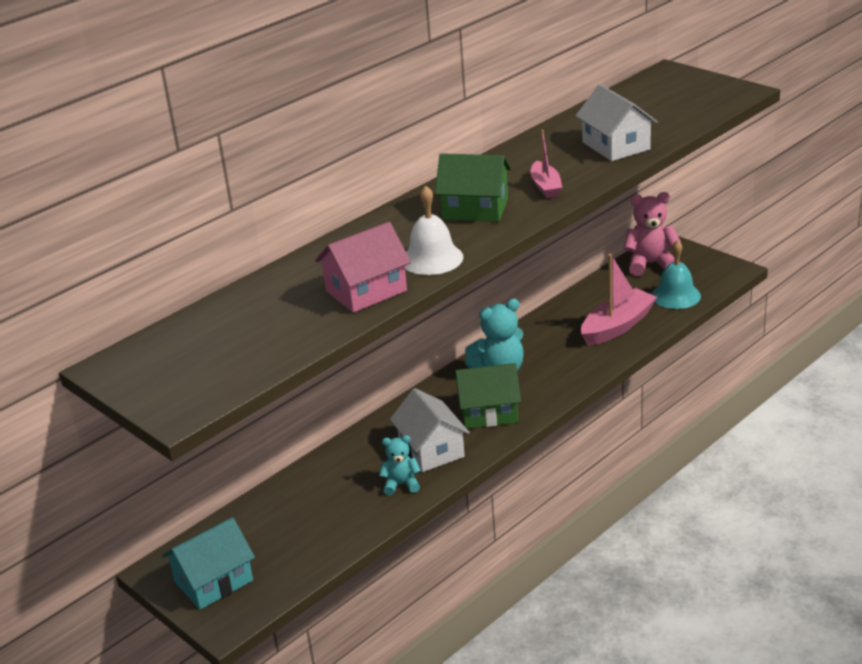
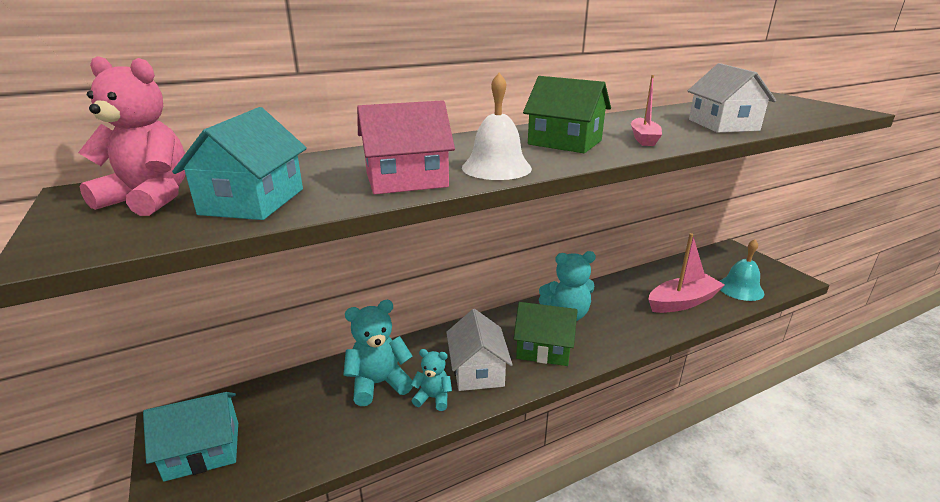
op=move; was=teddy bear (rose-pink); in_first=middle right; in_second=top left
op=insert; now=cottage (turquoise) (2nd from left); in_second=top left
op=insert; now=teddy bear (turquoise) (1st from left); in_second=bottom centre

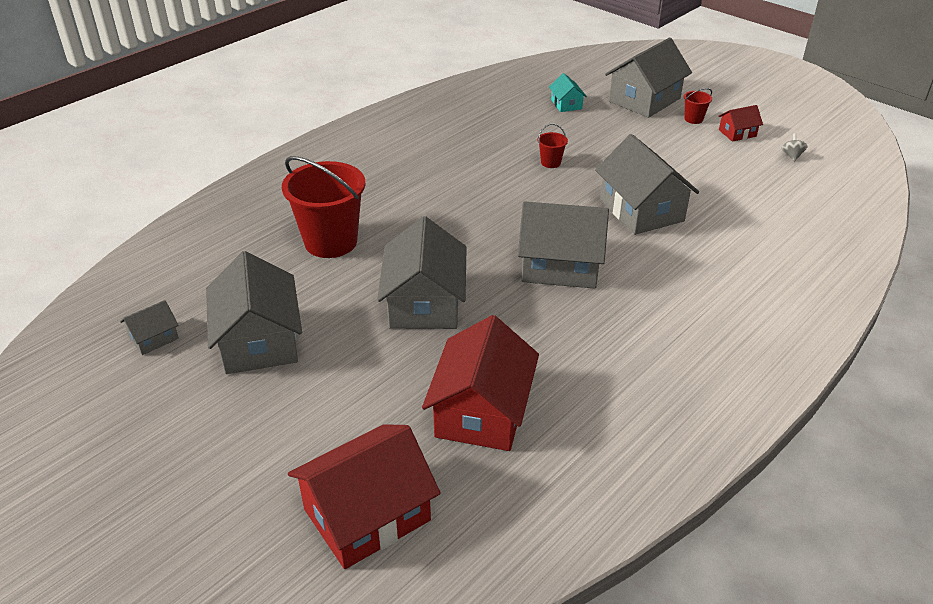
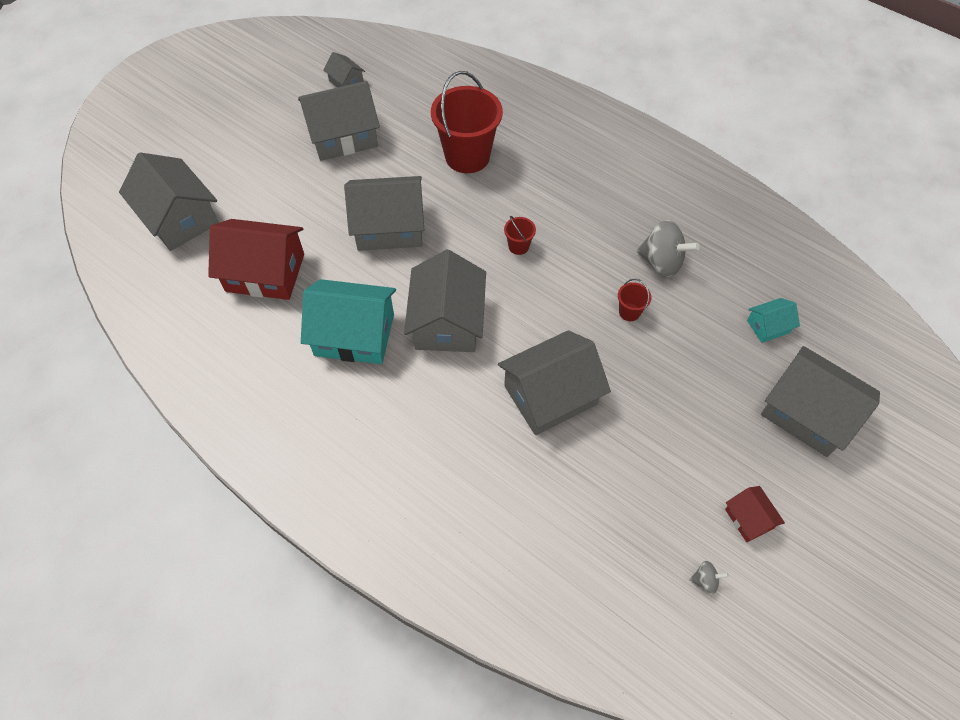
op=recolor; was=cottage (scarlet) (1st from left); now=cottage (gray) (1st from left); in_first=bottom centre; in_second=top left
op=move; was=pail (scarlet) (3rd from left in the first image); now=pail (scarlet) (2nd from left); in_first=top right; in_second=top centre
op=insert; now=cottage (turquoise) (1st from left); in_second=centre
op=insert; now=whirligig (gray) (1st from left); in_second=middle right

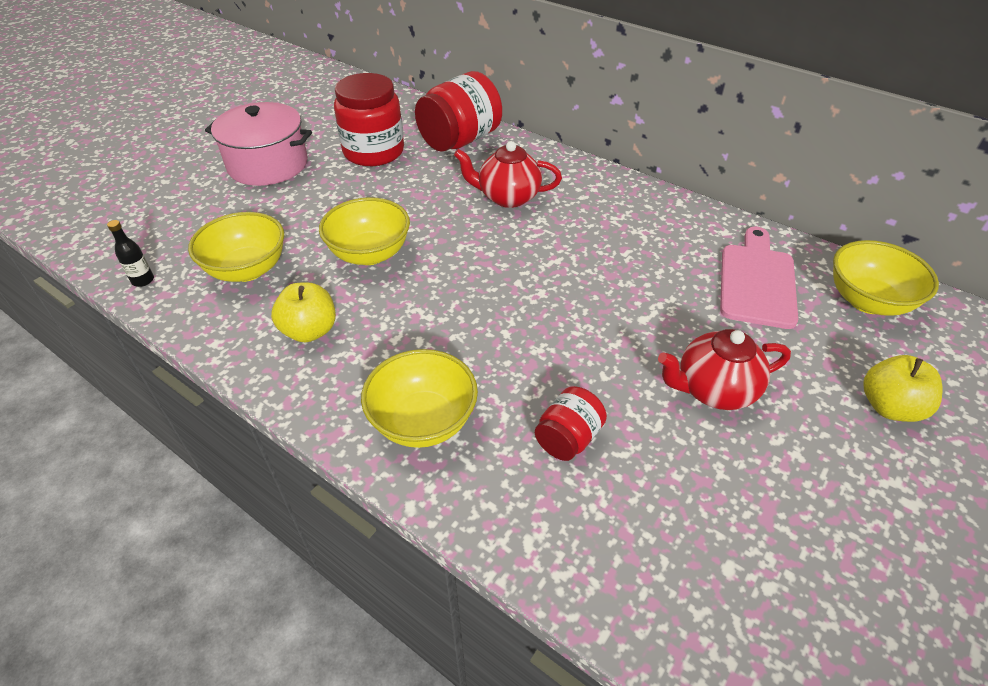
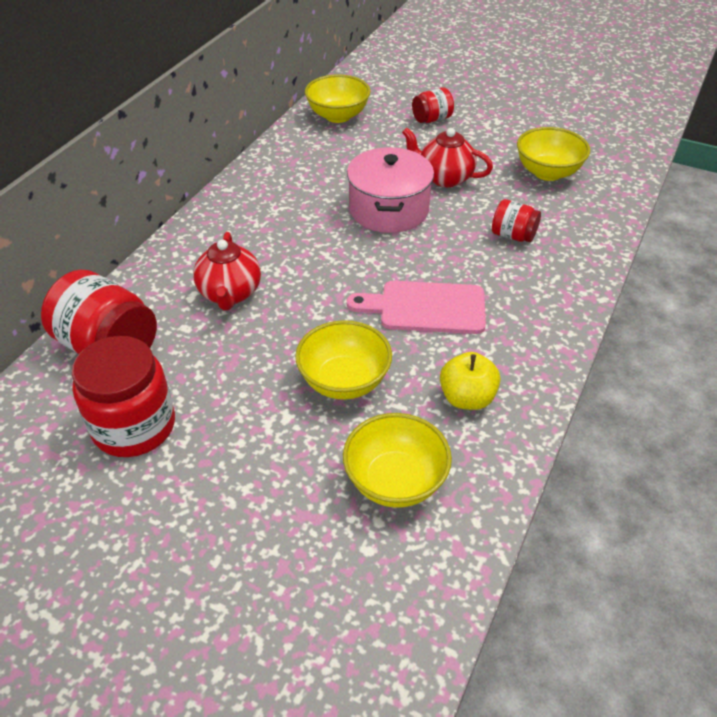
op=delete; was=flask (black); in_first=middle left
op=move; was=pot (rose-pink); in_first=top left; in_second=top centre
op=move; was=serving bowl (bright yellow) (3rd from left in the first image); now=serving bowl (bright yellow) (4th from left); in_first=centre; in_second=top right
op=rotate; was=tea pot (scarlet) (2nd from left); in_first=middle right; in_second=top centre; clockwise=135
op=move; was=chopping board (rose-pink); in_first=middle right; in_second=centre
op=replace; was=apple (bright yellow) (2nd from left); now=preserve jar (scarlet) (3rd from left); in_first=middle right; in_second=top centre

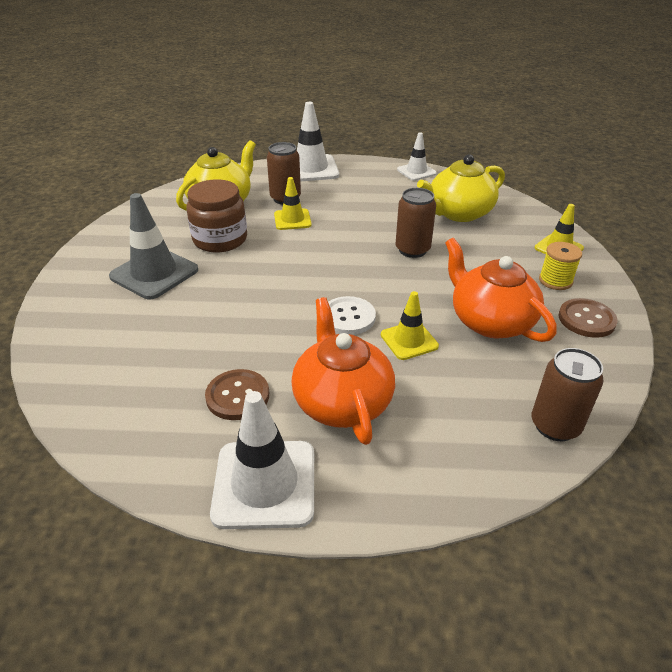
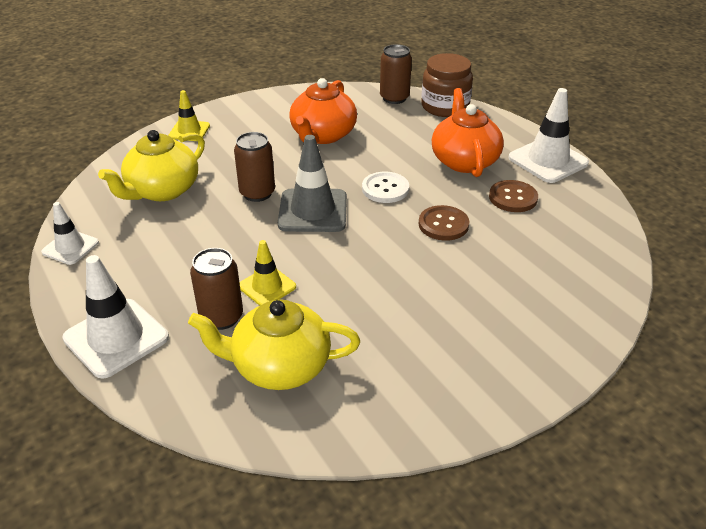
op=move; was=safety cone (gray); in_first=middle left; in_second=centre
op=move; was=preserve jar (russet); in_first=top left; in_second=top centre
op=rotate; was=tea pot (orange) (1st from left in the first image); in_first=centre; in_second=top centre; clockwise=135
op=delete; was=safety cone (bright yellow) (2nd from left); in_first=centre
op=rotate; was=tea pot (bright yellow) (2nd from left in the first image); in_first=top right; in_second=top left; clockwise=105
op=delete; was=reel of thread (bright yellow); in_first=middle right
op=move; was=sewing button (russet) (2nd from left in the first image); now=sewing button (russet) (1st from left); in_first=middle right; in_second=centre

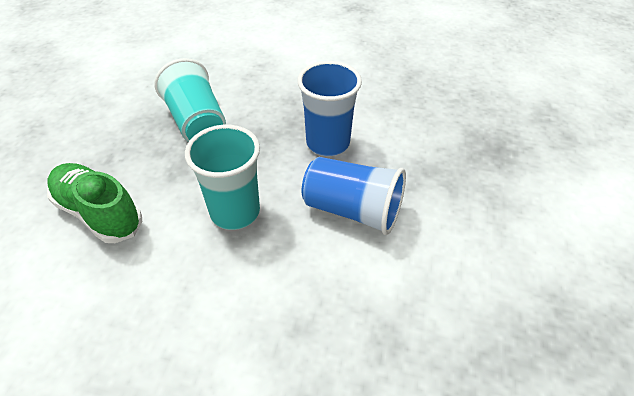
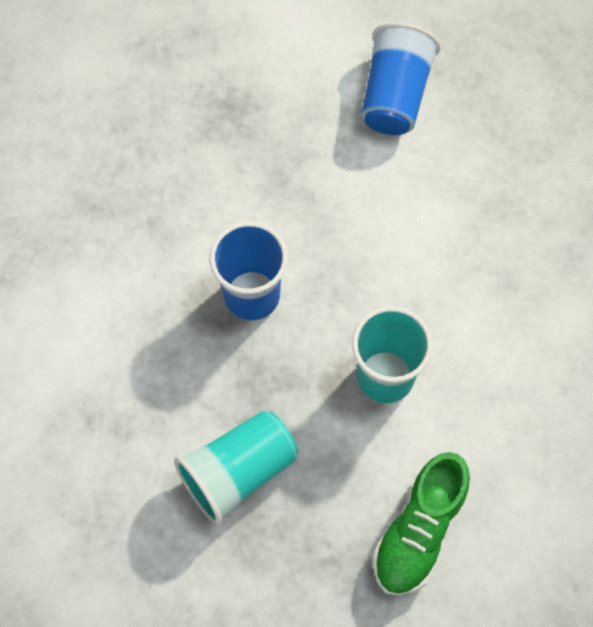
op=move; was=beaker (royal blue) (2nd from left); in_first=centre; in_second=top right

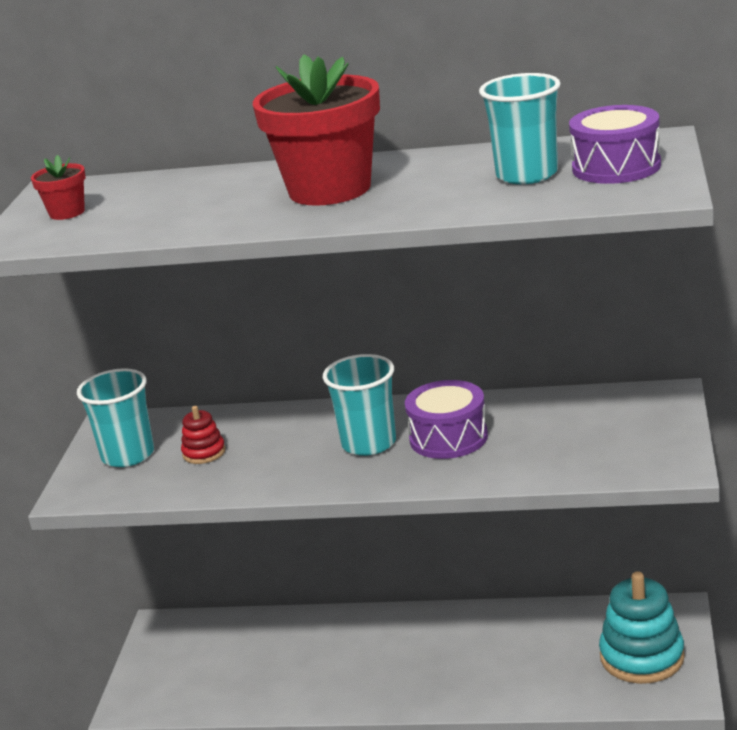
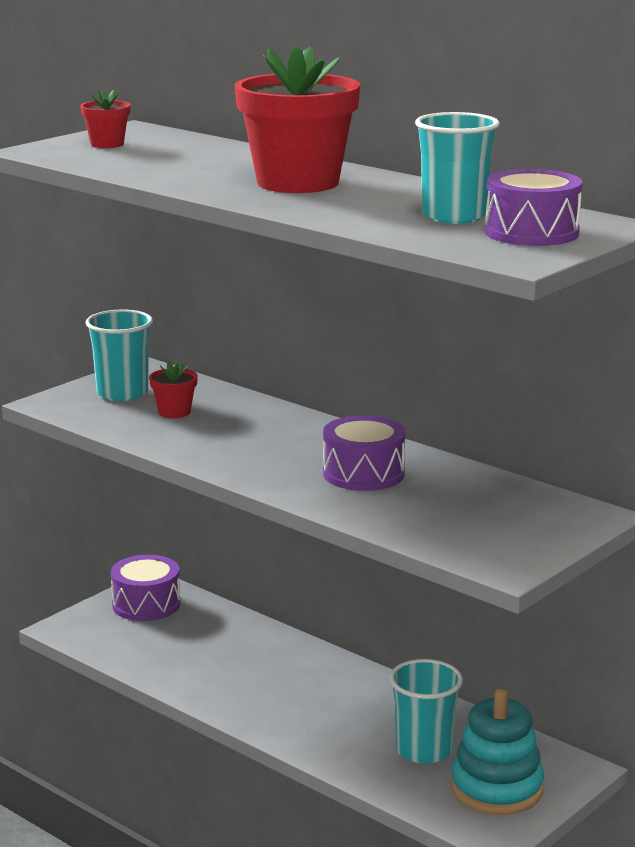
op=replace; was=stacking toy (scarlet); now=potted plant (scarlet) (2nd from left); in_first=middle left; in_second=middle left
op=move; was=beaker (turquoise) (2nd from left); in_first=centre; in_second=bottom right
op=insert; now=snare drum (royal purple) (1st from left); in_second=bottom left

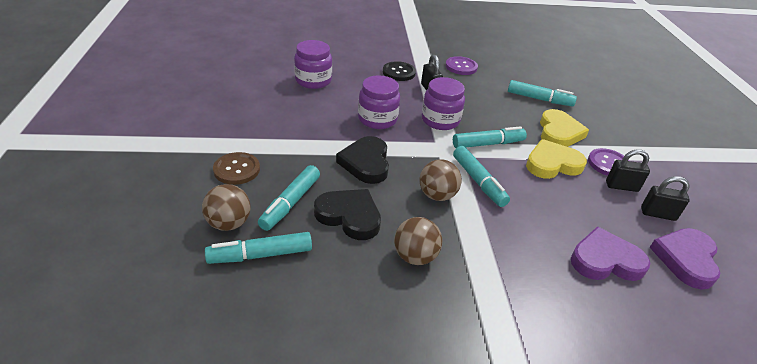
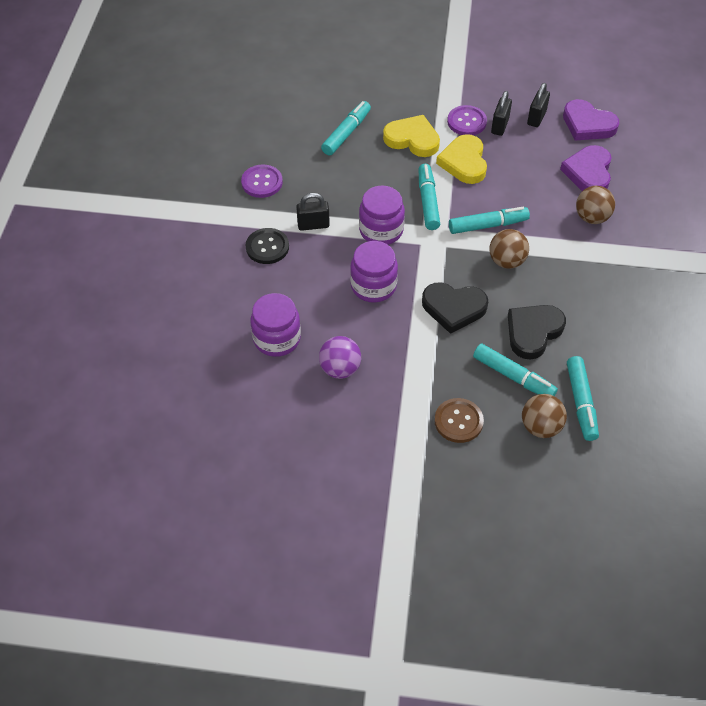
op=move; was=sphere (russet) (2nd from left in the first image); now=sphere (russet) (3rd from left); in_first=centre; in_second=top right
op=insert; now=sphere (royal purple); in_second=centre

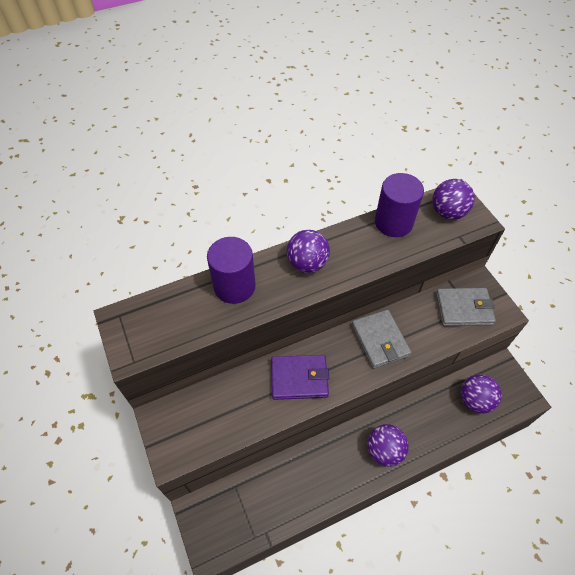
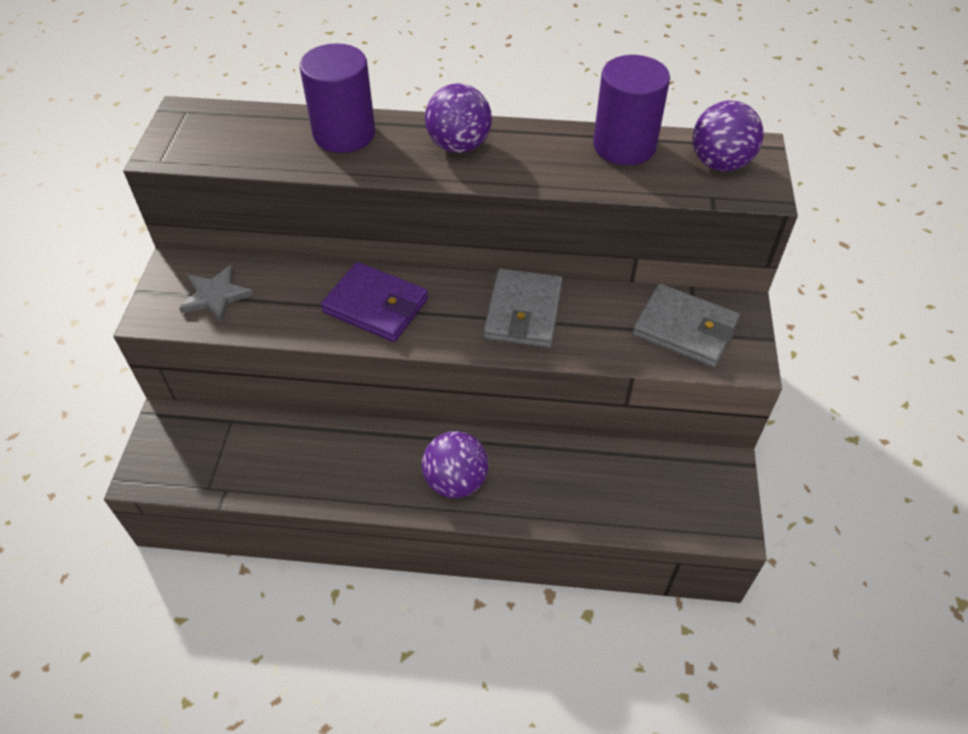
op=delete; was=sphere (royal purple) (4th from left); in_first=bottom right
op=insert; now=star shape (gray); in_second=middle left

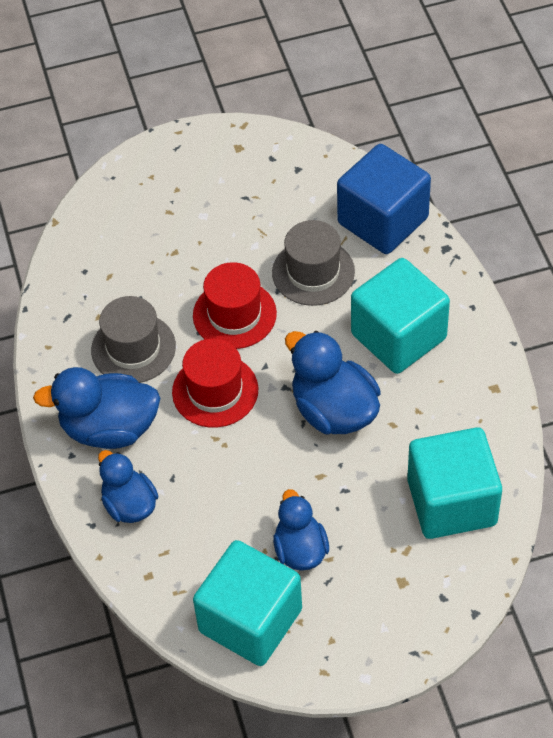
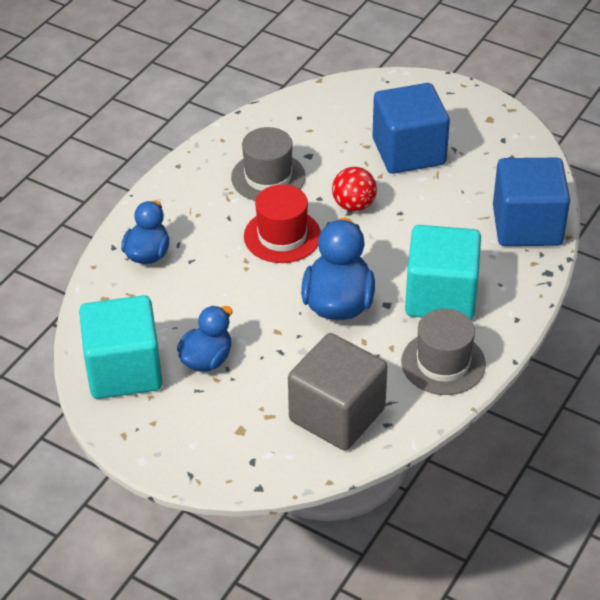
op=delete; was=duck (royal blue) (1st from left); in_first=middle left
op=replace; was=hat (scarlet) (2nd from left); now=sphere (scarlet); in_first=centre; in_second=top centre
op=move; was=hat (gray) (2nd from left); in_first=centre; in_second=middle right
op=recolor; was=cube (turquoise) (3rd from left); now=cube (gray); in_first=middle right; in_second=centre
op=insert; now=cube (royal blue) (1st from left); in_second=top right

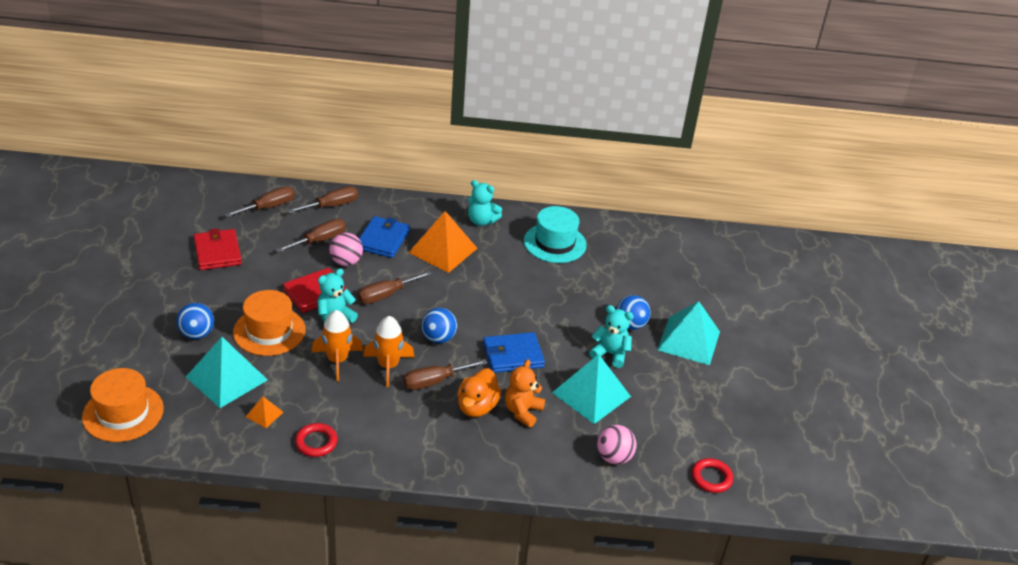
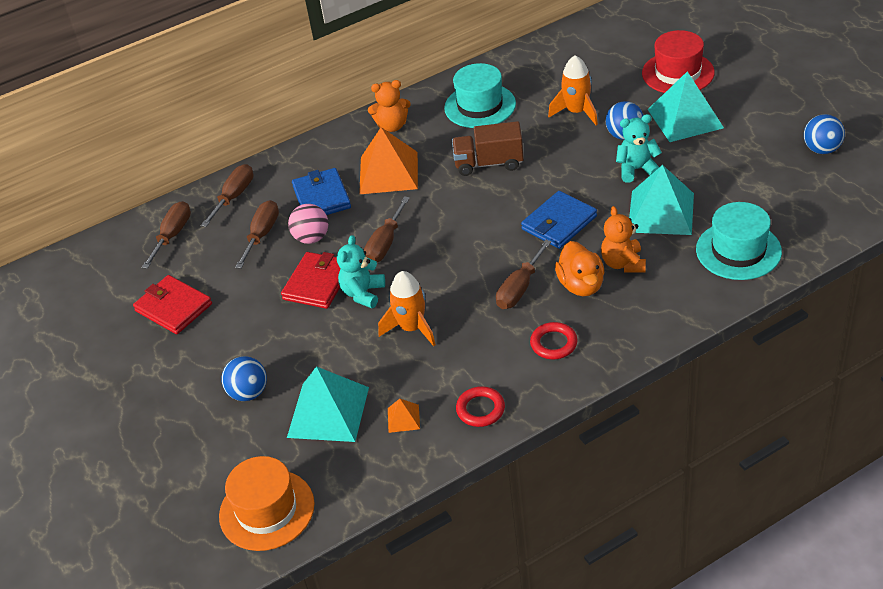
op=delete; was=hat (orange) (2nd from left); in_first=middle left
op=move; was=rocket (orange) (2nd from left); in_first=centre; in_second=top centre
op=move; was=sphere (royal blue) (2nd from left in the first image); now=sphere (royal blue) (3rd from left); in_first=centre; in_second=top right
op=recolor; was=teddy bear (turquoise) (2nd from left); now=teddy bear (orange) (1st from left); in_first=centre; in_second=top centre
op=replace; was=sphere (rose-pink) (2nd from left); now=hat (turquoise) (2nd from left); in_first=bottom centre; in_second=middle right
op=move; was=hoop (scarlet) (2nd from left); in_first=bottom right; in_second=centre
op=insert; now=lorry (russet); in_second=top centre
op=insert; now=hat (scarlet); in_second=top right

